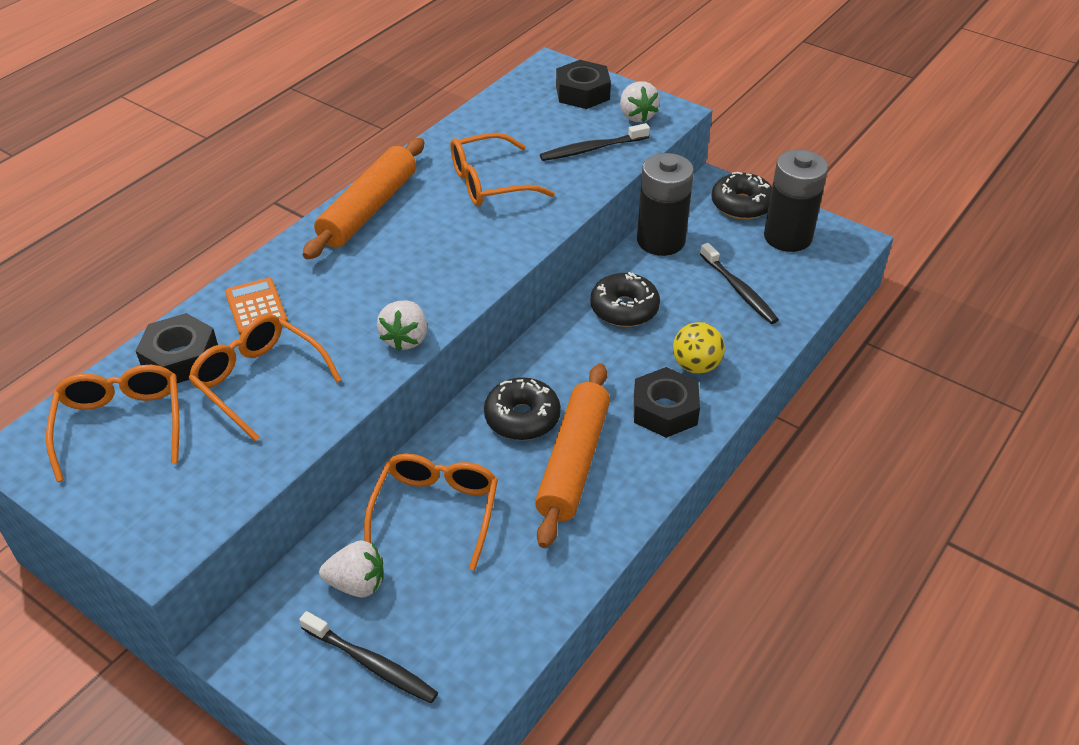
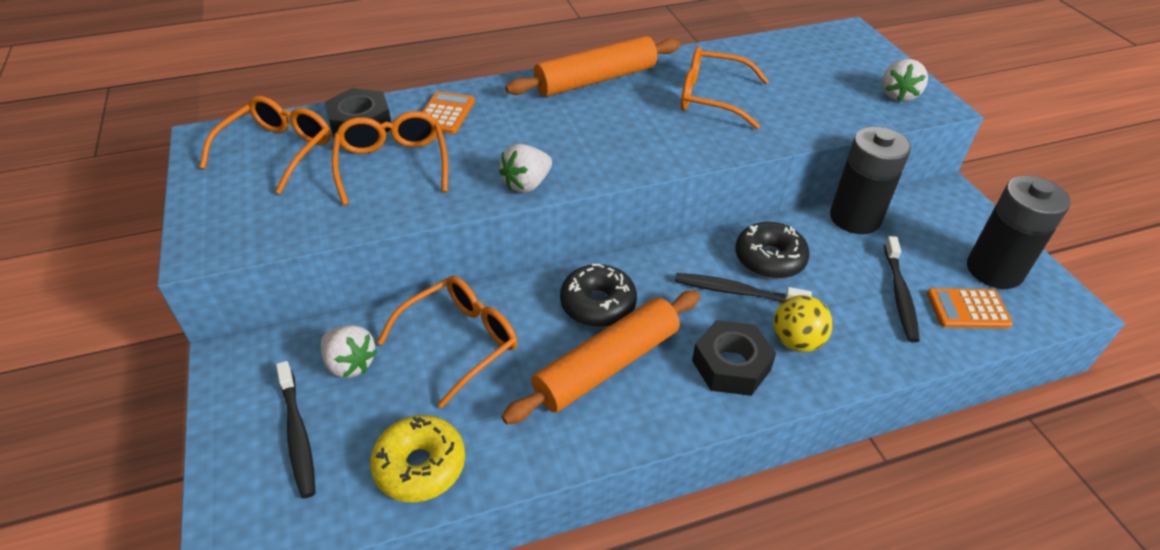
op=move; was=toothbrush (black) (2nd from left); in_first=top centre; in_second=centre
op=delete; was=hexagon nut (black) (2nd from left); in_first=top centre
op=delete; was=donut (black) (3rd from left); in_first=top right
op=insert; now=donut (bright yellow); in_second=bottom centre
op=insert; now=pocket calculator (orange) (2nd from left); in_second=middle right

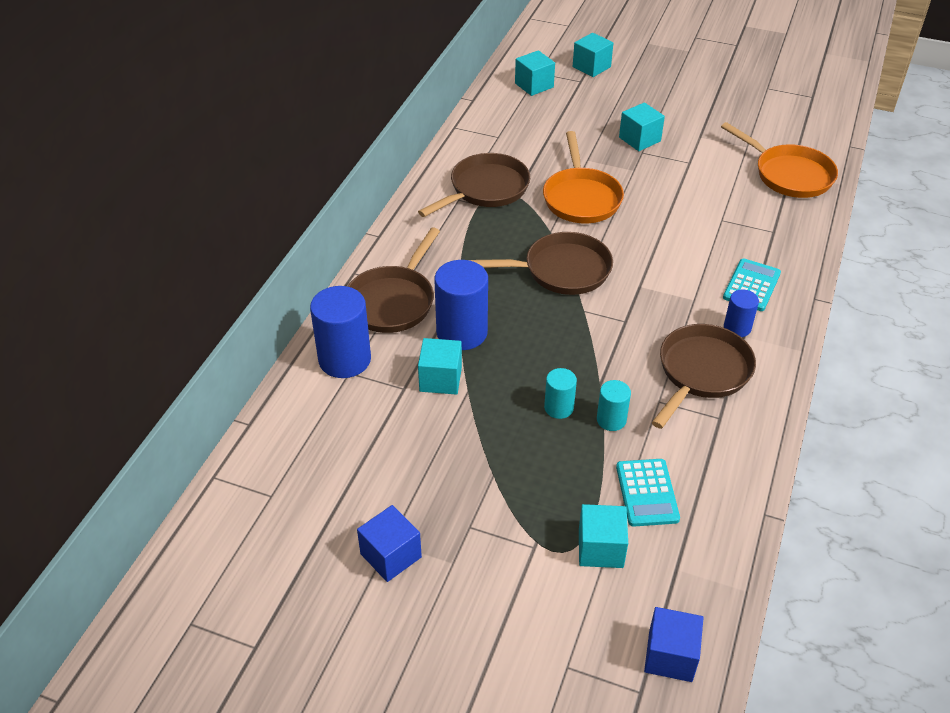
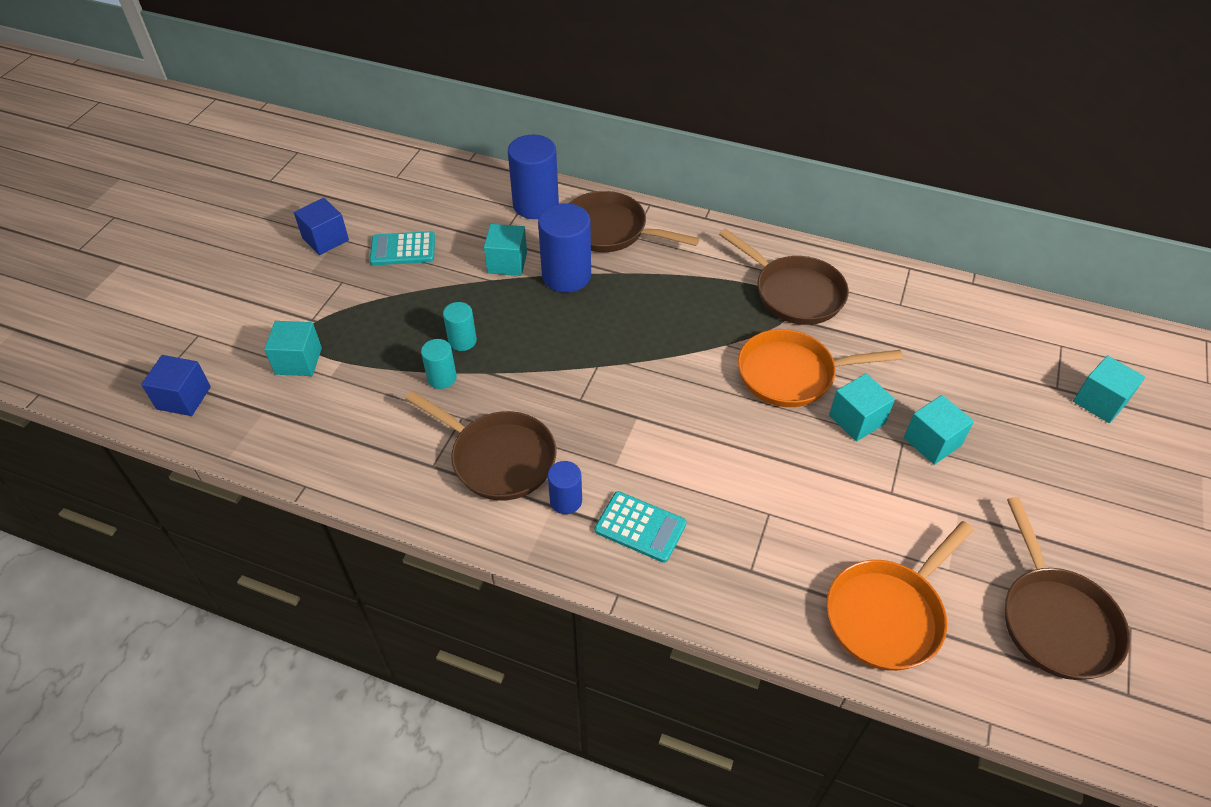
op=move; was=frying pan (russet) (3rd from left in the first image); now=frying pan (russet) (4th from left); in_first=centre; in_second=bottom right
op=move; was=cube (turquoise) (2nd from left in the first image); now=cube (turquoise) (3rd from left); in_first=top centre; in_second=middle right
op=move; was=pocket calculator (turquoise) (1st from left); in_first=bottom right; in_second=top left

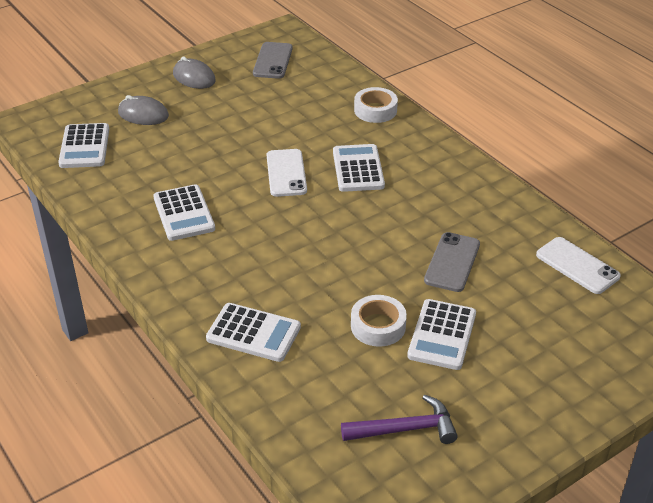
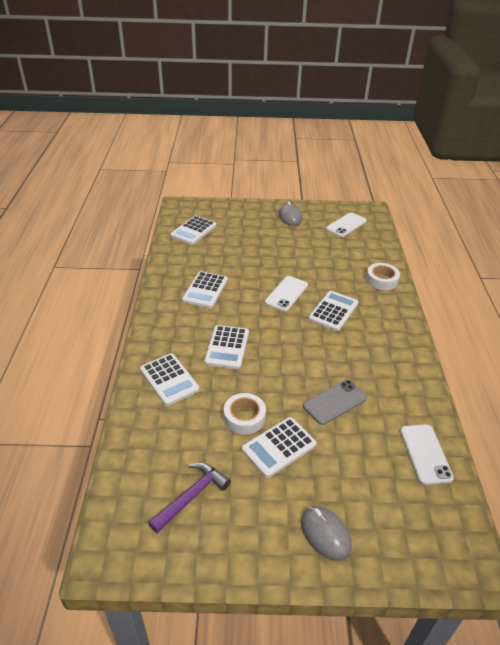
op=move; was=mouse (gray) (1st from left in the first image); now=mouse (gray) (2nd from left); in_first=top left; in_second=bottom centre
op=recolor; was=smartphone (gray) (1st from left); now=smartphone (snow-white) (2nd from left); in_first=top centre; in_second=middle right
op=rotate; was=claw hammer (royal purple); in_first=bottom centre; in_second=bottom centre; clockwise=-75
op=insert; now=pocket calculator (snow-white) (4th from left); in_second=centre

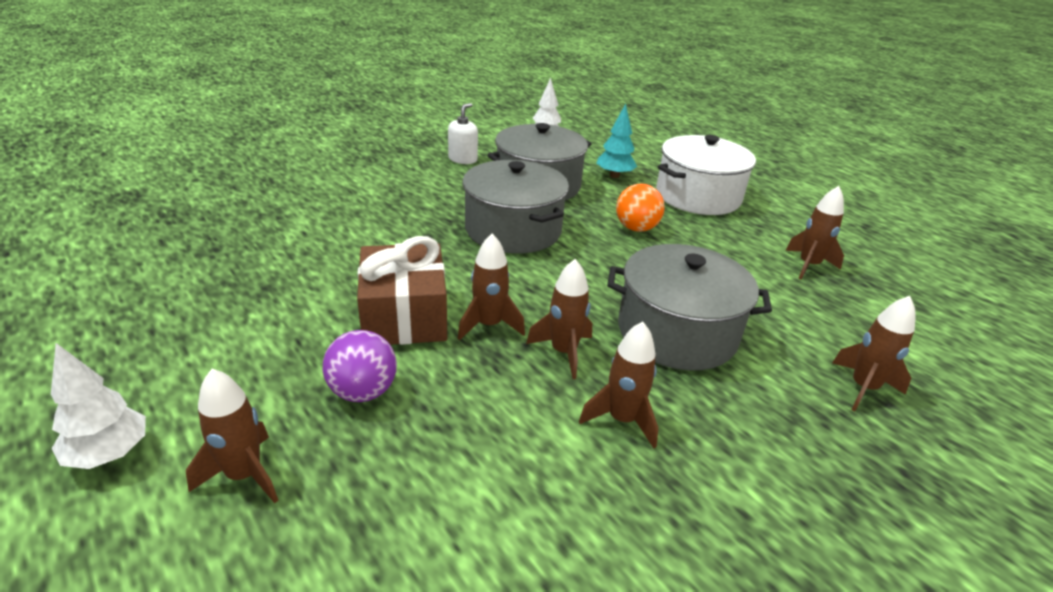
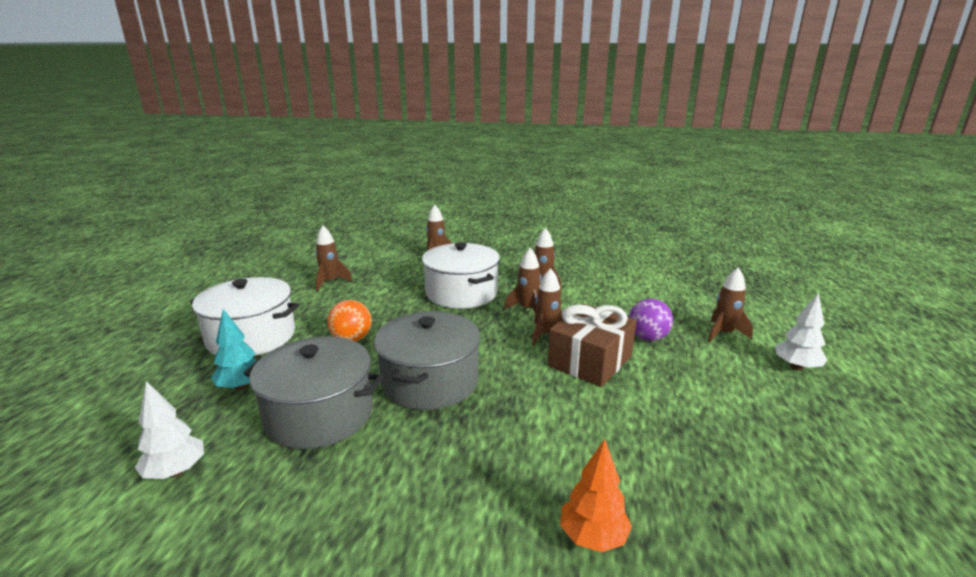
op=delete; was=pump bottle (snow-white); in_first=top centre
op=recolor; was=pot (gray) (3rd from left); now=pot (snow-white) (2nd from left); in_first=centre; in_second=centre
op=insert; now=tree (orange); in_second=bottom centre

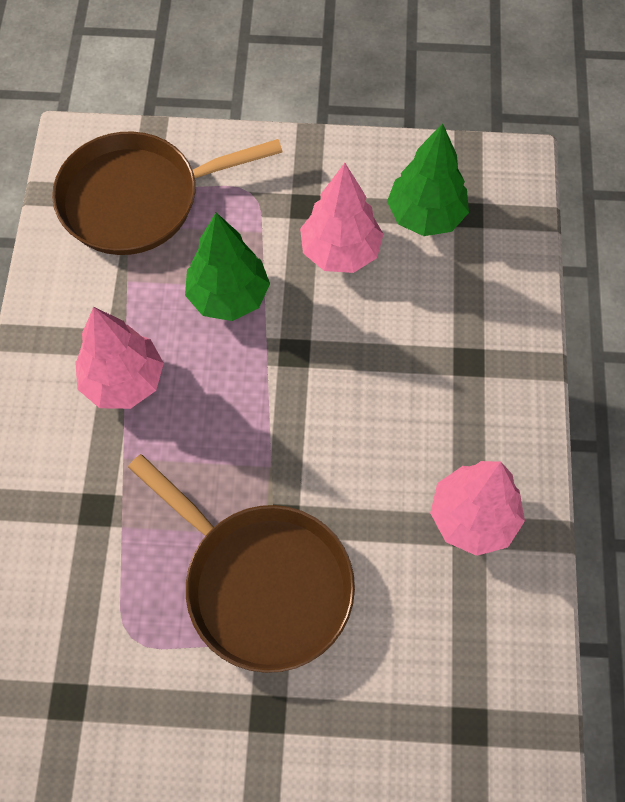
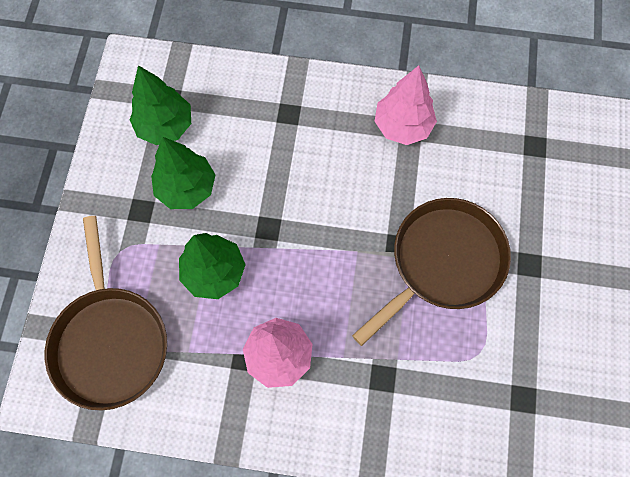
op=recolor; was=tree (rose-pink) (2nd from left); now=tree (green) (2nd from left); in_first=top centre; in_second=middle left

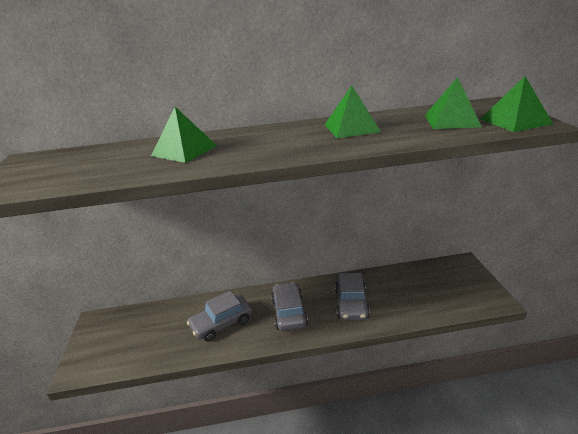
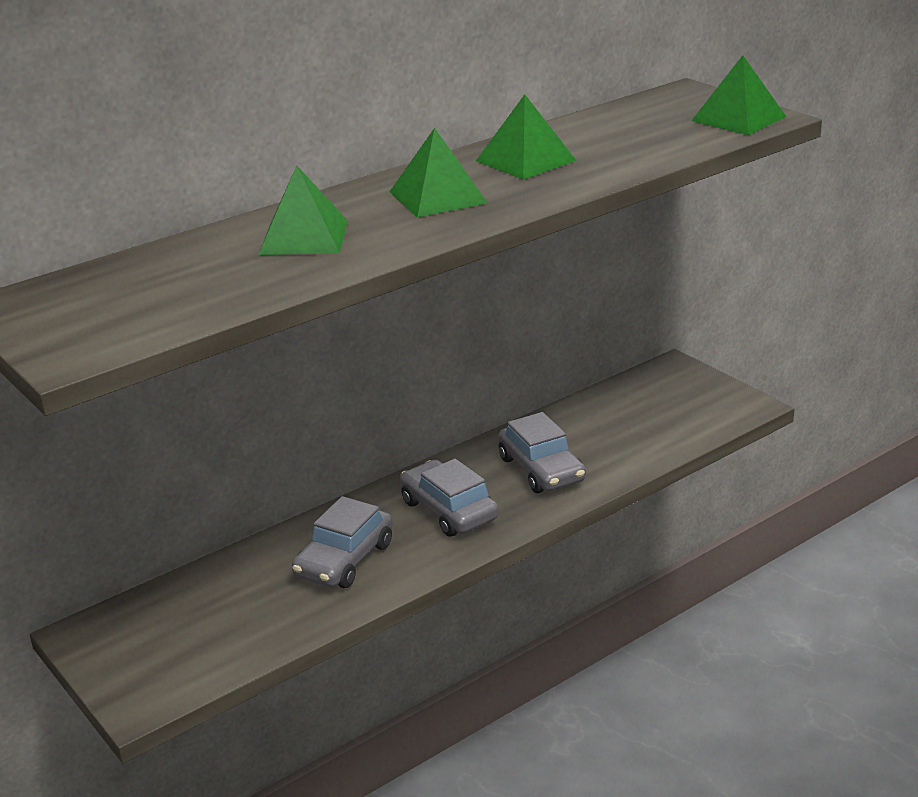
op=move; was=pyramid (green) (3rd from left in the first image); now=pyramid (green) (2nd from left); in_first=top right; in_second=top centre

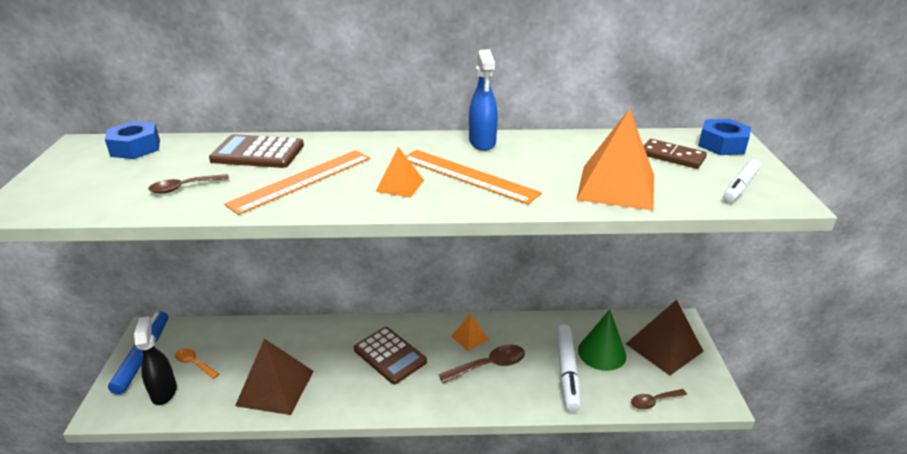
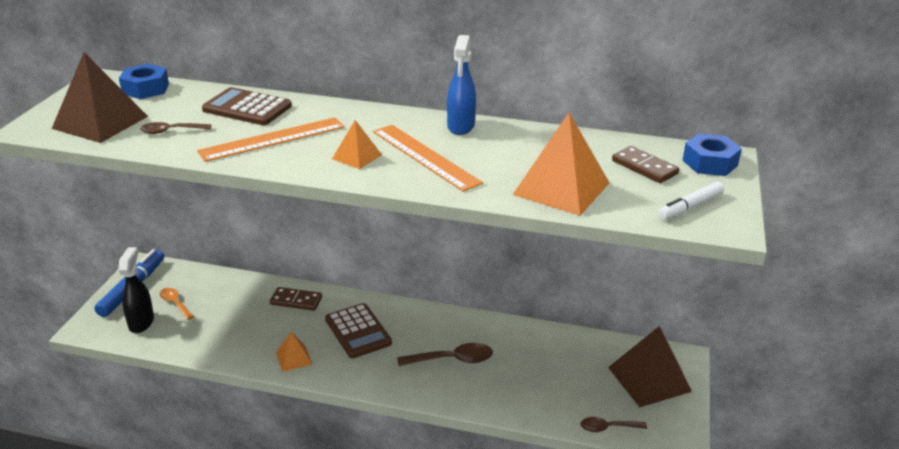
op=move; was=pyramid (russet) (1st from left); in_first=bottom left; in_second=top left
op=move; was=pyramid (orange) (2nd from left in the first image); now=pyramid (orange) (1st from left); in_first=bottom centre; in_second=bottom left
op=delete; was=marker pen (snow-white) (1st from left); in_first=bottom centre
op=delete; was=cone shape (green); in_first=bottom centre
op=insert; now=domino (russet) (1st from left); in_second=middle left

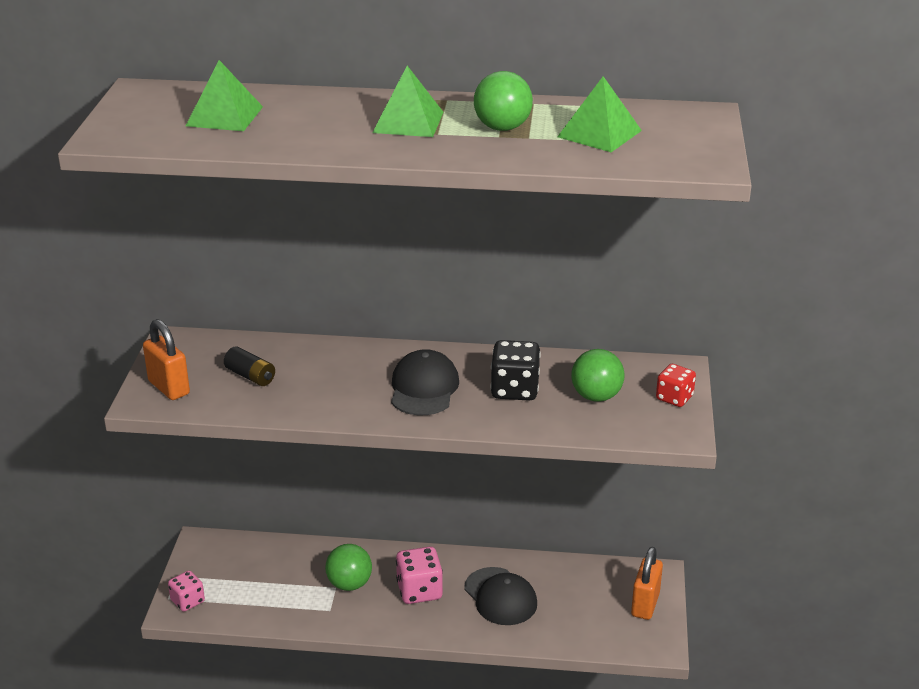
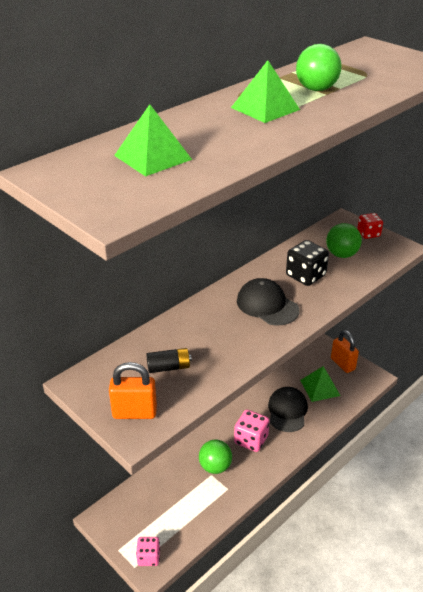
op=rotate; was=peaked cap (black) (2nd from left); in_first=bottom centre; in_second=bottom right; clockwise=-90
op=move; was=pyramid (green) (3rd from left); in_first=top centre; in_second=middle right

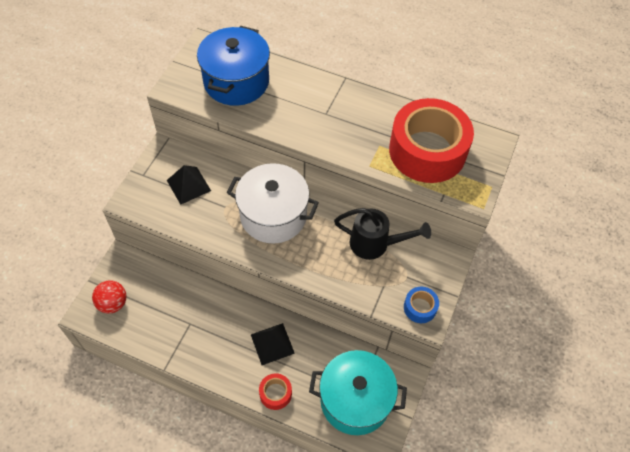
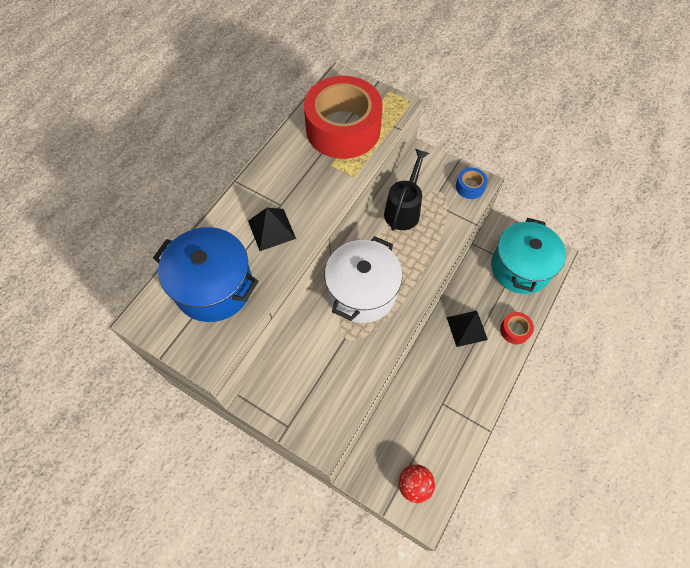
op=move; was=pyramid (black) (1st from left); in_first=middle left; in_second=centre

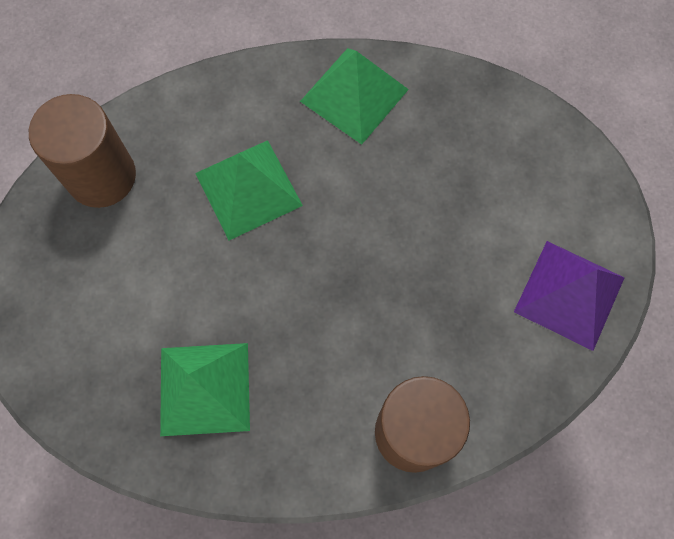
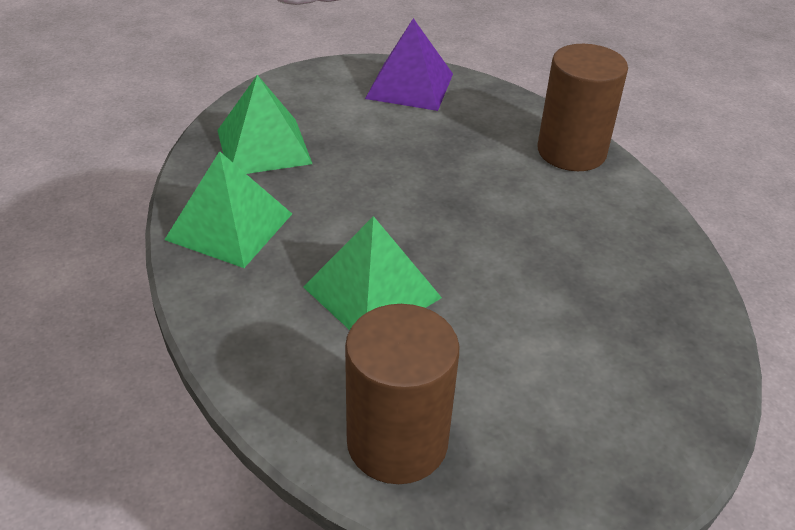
op=move; was=pyramid (green) (1st from left in the first image); now=pyramid (green) (2nd from left); in_first=bottom left; in_second=top left

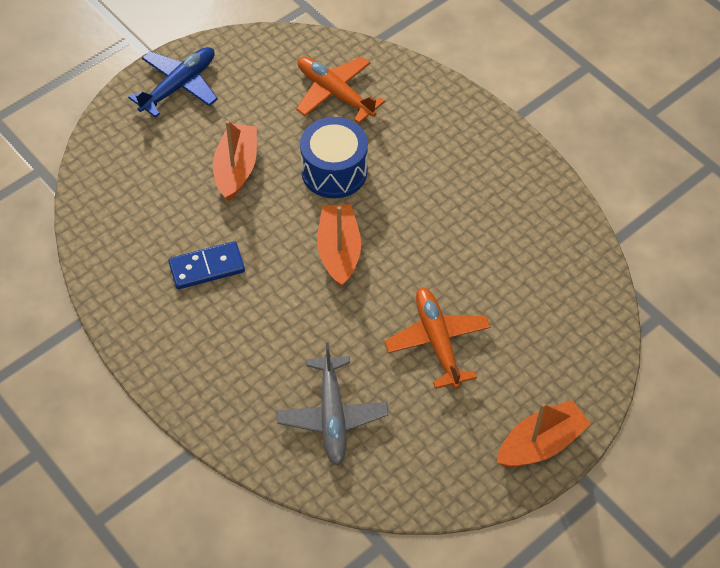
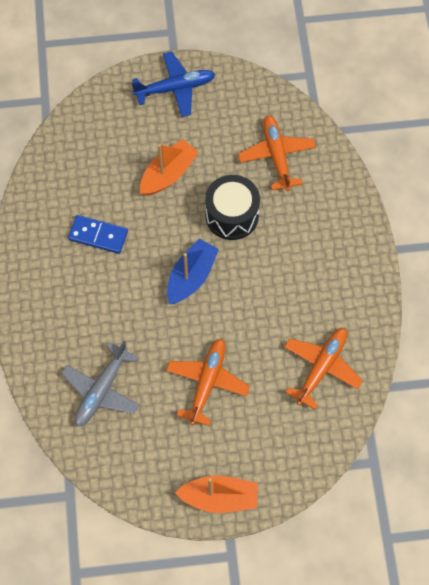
op=recolor; was=snare drum (royal blue); now=snare drum (black); in_first=top centre; in_second=centre
op=recolor; was=sailboat (orange) (2nd from left); now=sailboat (royal blue); in_first=centre; in_second=centre
op=insert; now=toy plane (orange) (3rd from left); in_second=middle right

